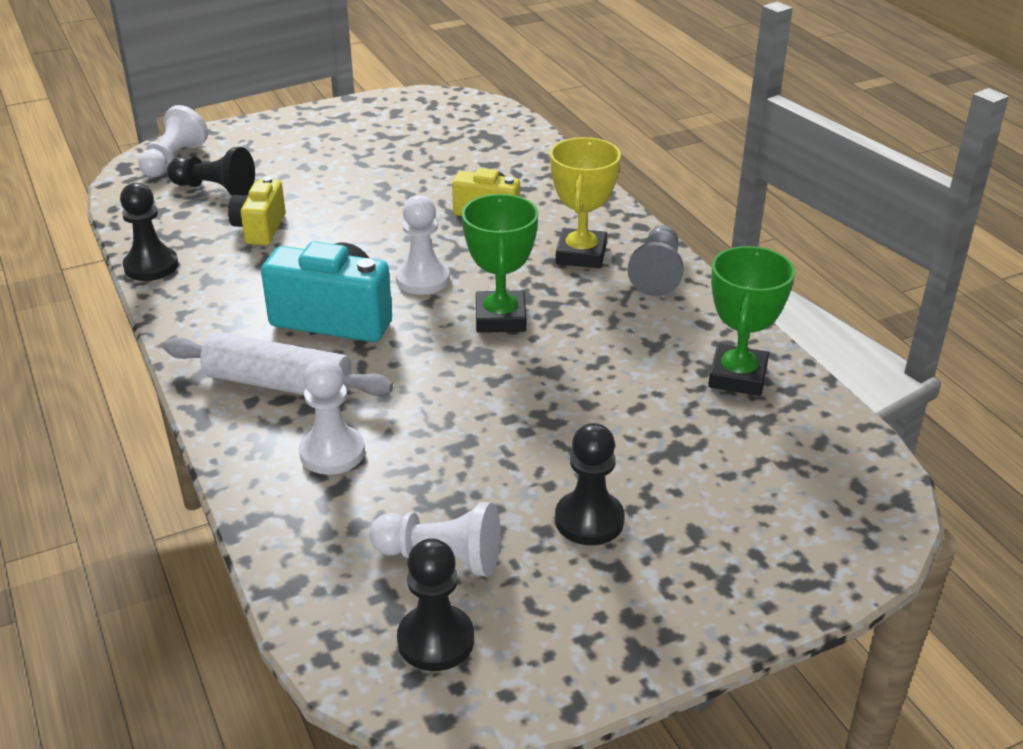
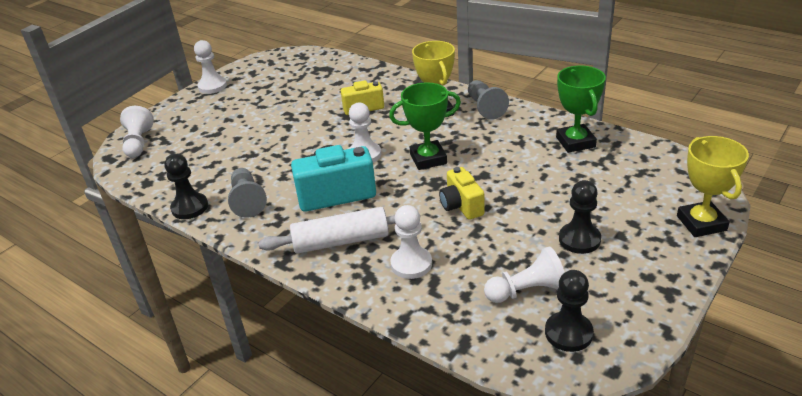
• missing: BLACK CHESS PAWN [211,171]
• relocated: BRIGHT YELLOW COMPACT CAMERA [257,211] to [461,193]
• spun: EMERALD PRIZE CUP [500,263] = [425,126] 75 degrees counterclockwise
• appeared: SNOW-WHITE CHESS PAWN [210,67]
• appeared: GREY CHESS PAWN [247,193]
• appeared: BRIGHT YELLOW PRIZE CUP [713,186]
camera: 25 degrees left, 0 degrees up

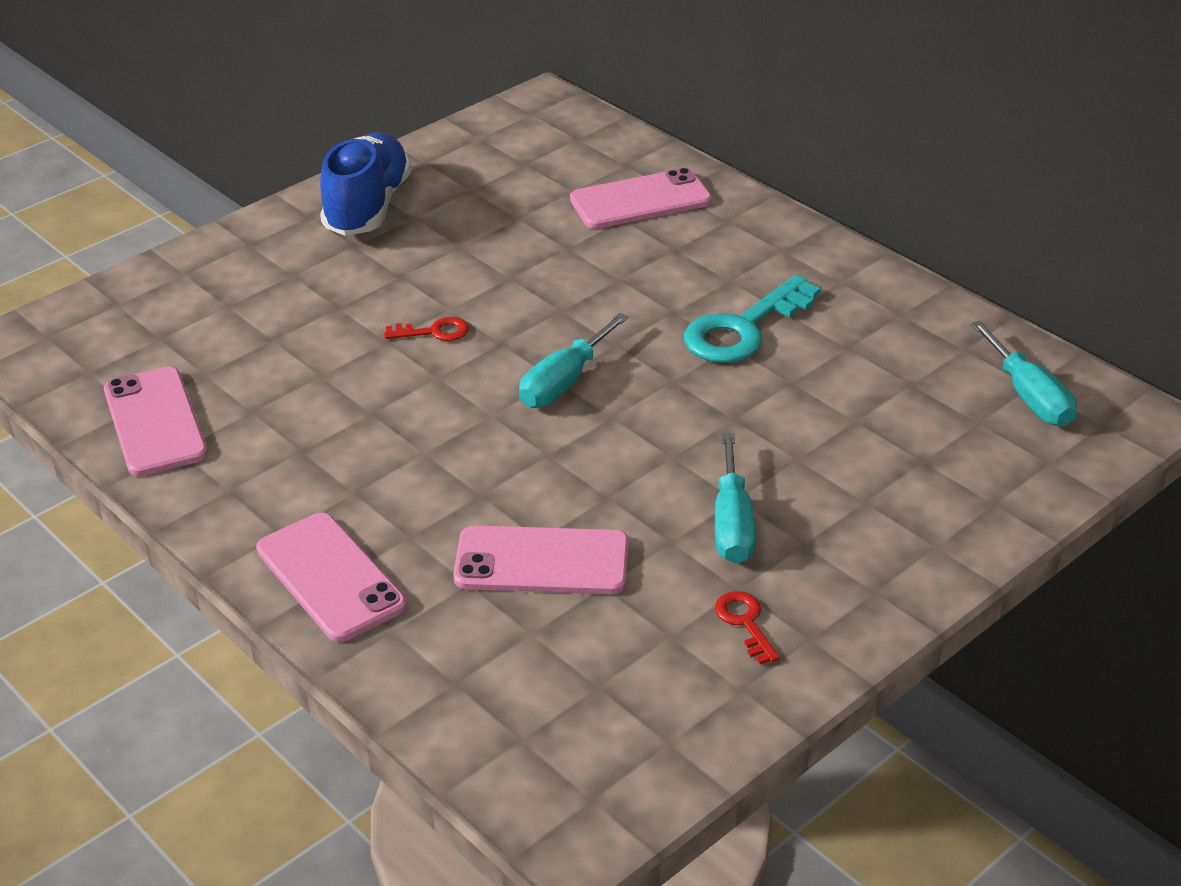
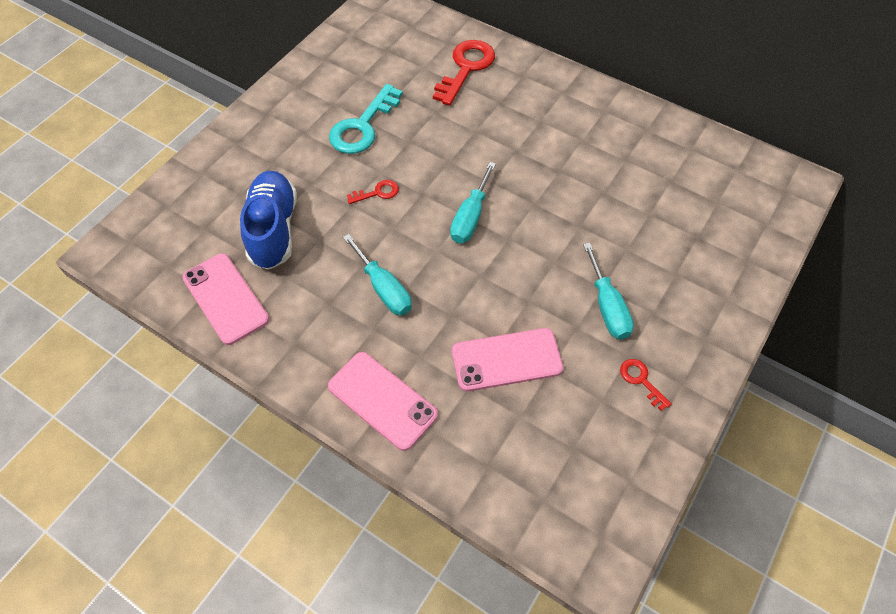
• relocated: BLUE SNEAKER [366,184] to [268,220]
• exchanged: PINK PHONE [641,198] to RED LATCHKEY [464,73]
• relocated: TURQUOISE LATCHKEY [752,319] to [366,119]
• relocated: TURQUOISE SCREWDRIVER [1024,373] to [377,275]
camera: 15 degrees left, 20 degrees up

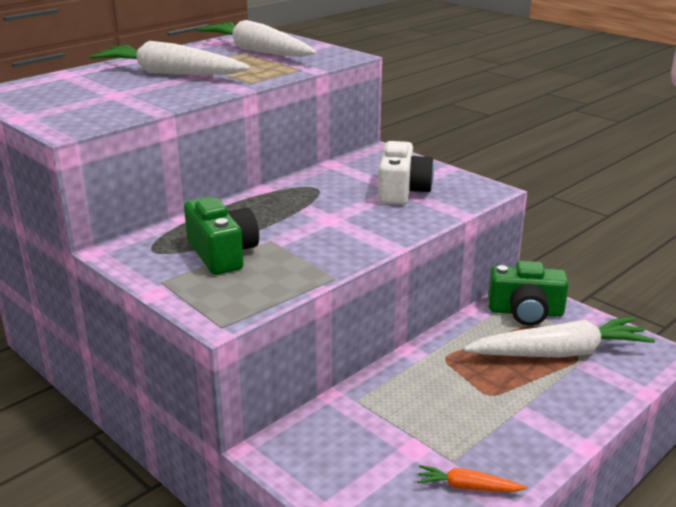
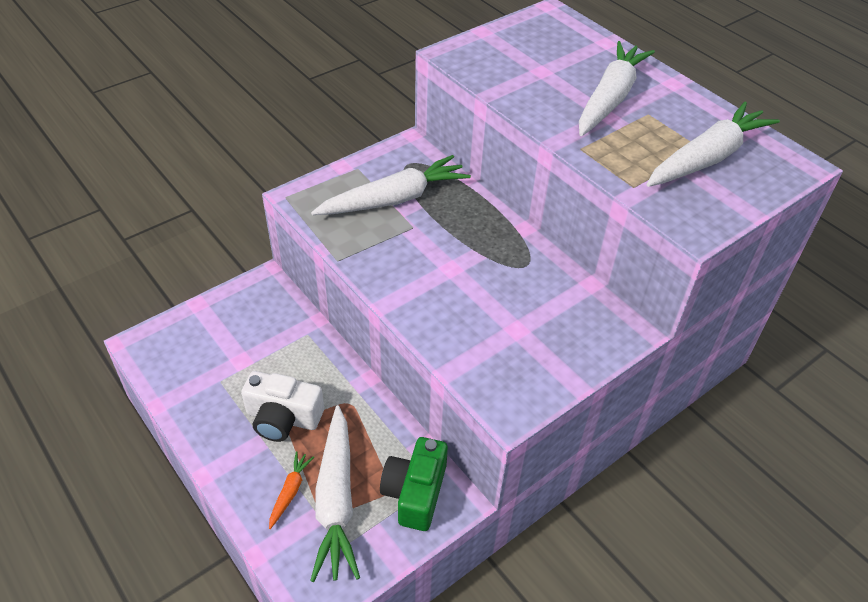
• exchanged: EMERALD COMPACT CAMERA [221,236] to SNOW-WHITE CARROT [391,185]
• relocated: SNOW-WHITE COMPACT CAMERA [406,173] to [282,406]
• relocated: BRIGHT ORANGE CARROT [472,478] to [291,490]
camera: 95 degrees right, 20 degrees up

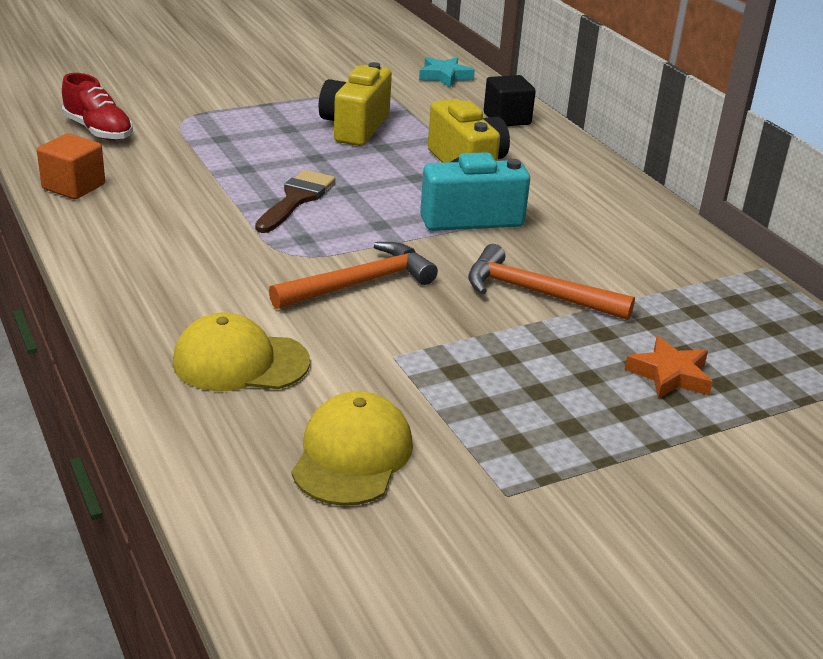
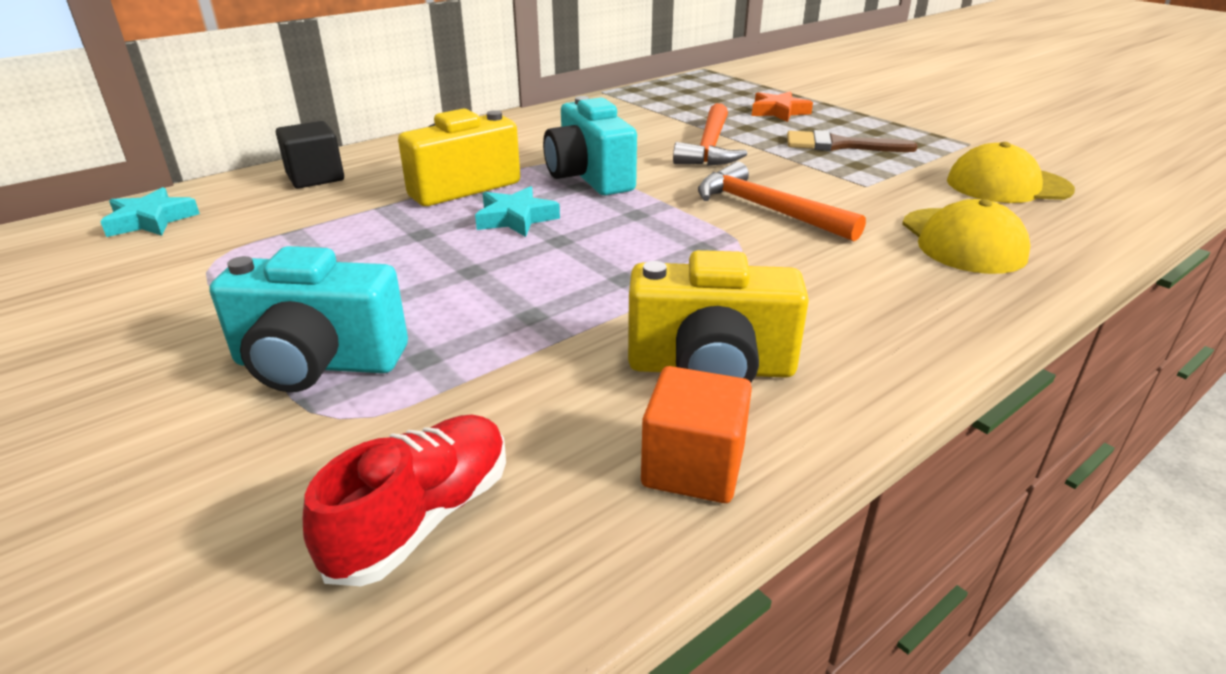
• relocated: RUSSET PAINT BRUSH [295,201] to [852,141]
• relocated: BRIGHT YELLOW COMPACT CAMERA [355,104] to [718,316]
• appeared: TURQUOISE COMPACT CAMERA [309,319]
• appeared: TURQUOISE STAR [517,211]
camera: 100 degrees left, 0 degrees up

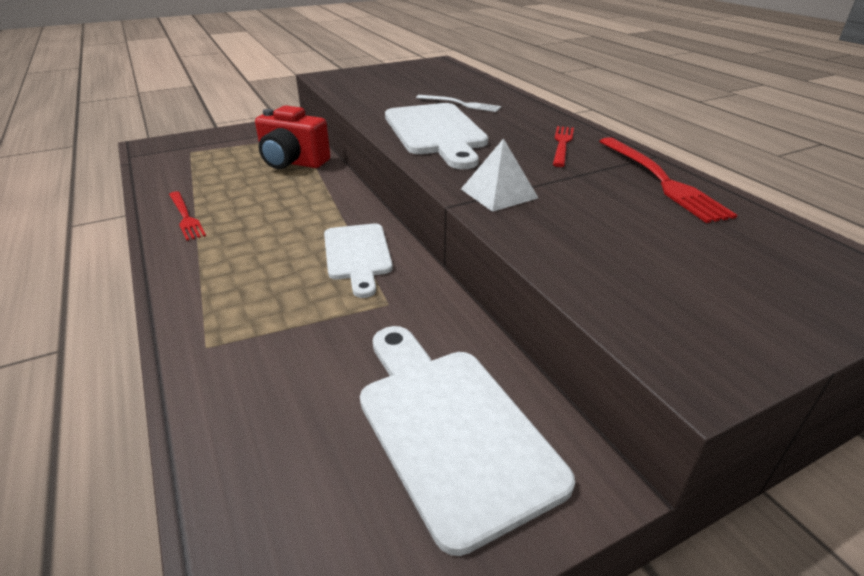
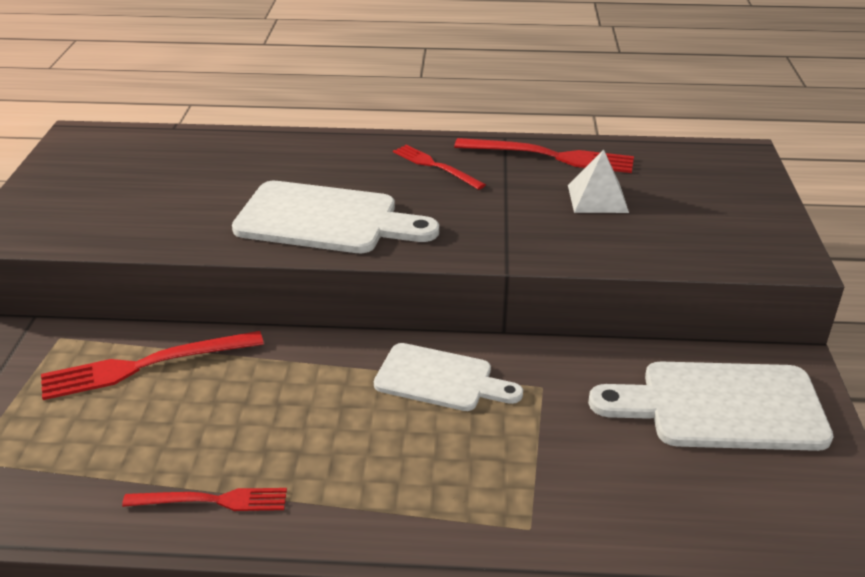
• exchanged: RED COMPACT CAMERA [292,137] to RED FORK [152,365]
• missing: SNOW-WHITE FORK [458,103]
• relocated: SNOW-WHITE PYRAMID [499,175] to [598,181]
camera: 60 degrees left, 0 degrees up

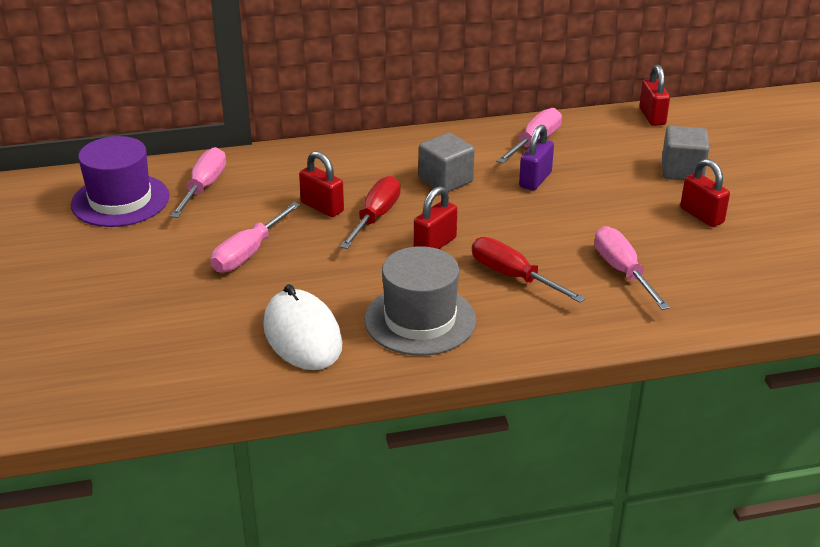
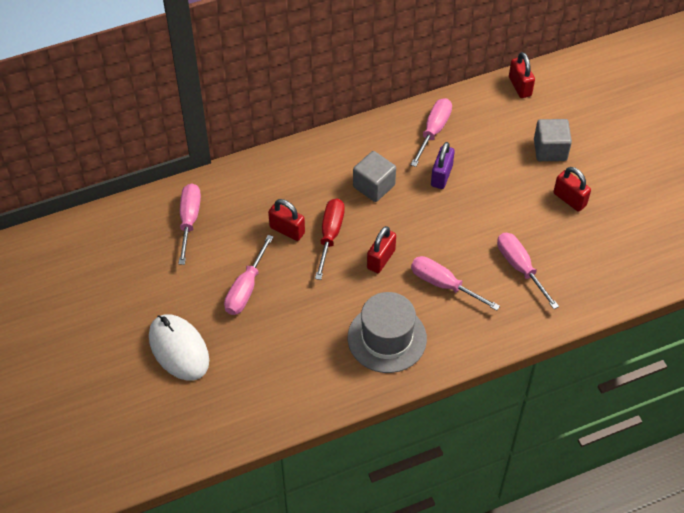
• missing: ROYAL PURPLE TALL HAT [120,181]
• relocated: SNOW-WHITE PC MOUSE [302,327] to [179,347]
• colour: RED SCREWDRIVER [529,270] to PINK SCREWDRIVER [455,283]
camera: 10 degrees left, 20 degrees up

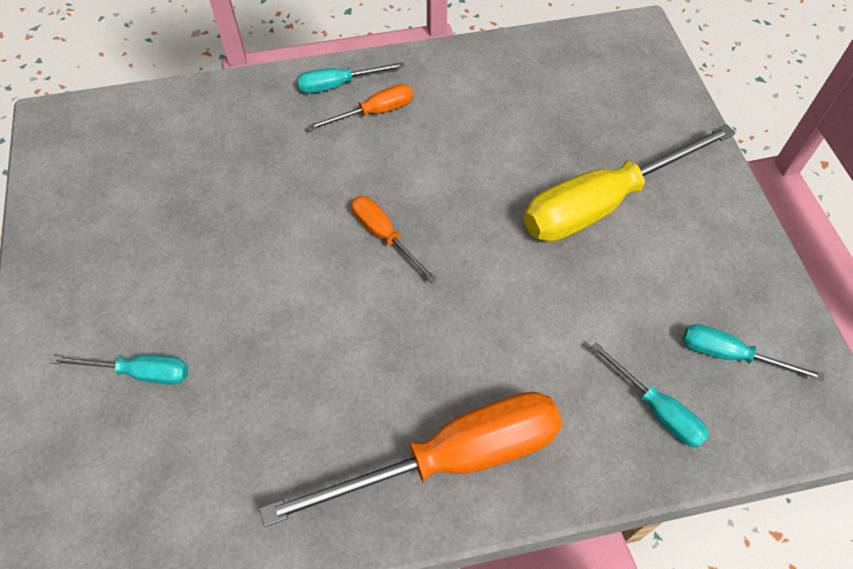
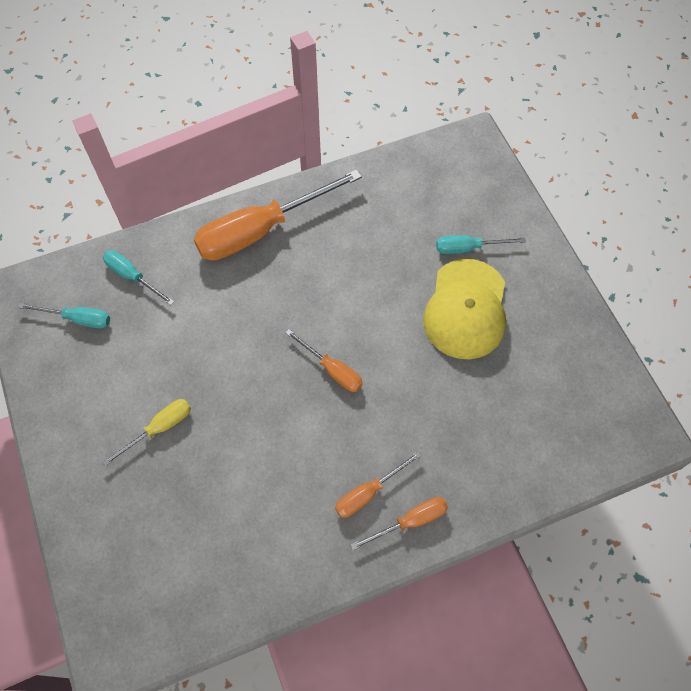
• colour: TURQUOISE SCREWDRIVER [351,77] to BRIGHT ORANGE SCREWDRIVER [399,523]
• size: BRIGHT YELLOW SCREWDRIVER [629,183] = [146,432] x0.49
• appeared: BRIGHT YELLOW CAP [464,309]
camera: 170 degrees right, 5 degrees up

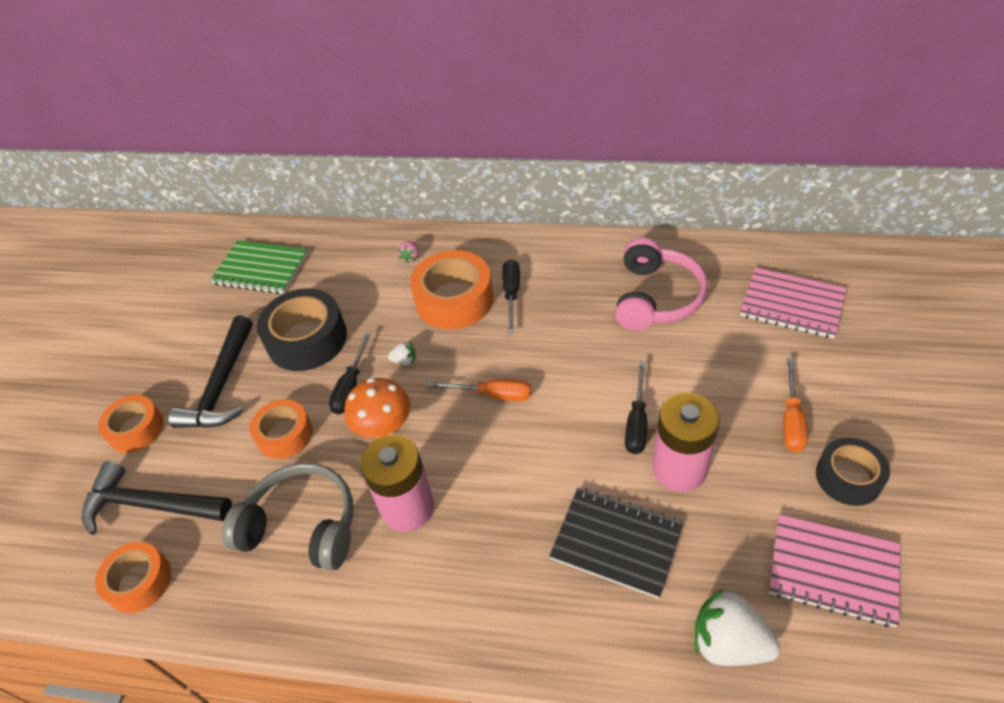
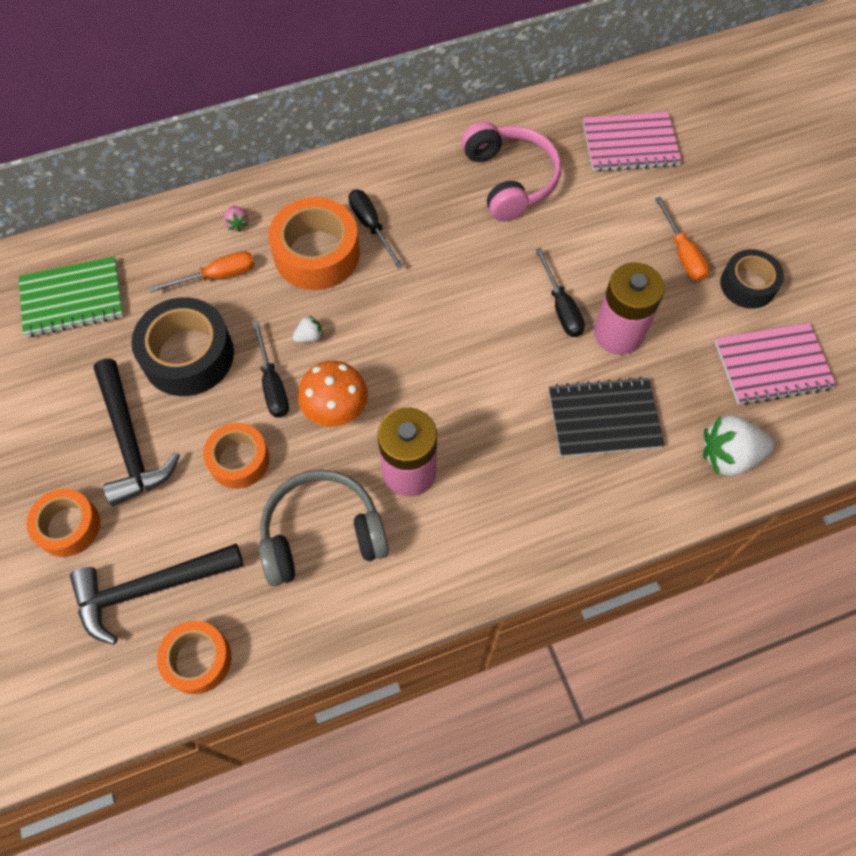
• relocated: BRIGHT ORANGE SCREWDRIVER [479,390] to [202,272]
camera: 35 degrees left, 15 degrees up

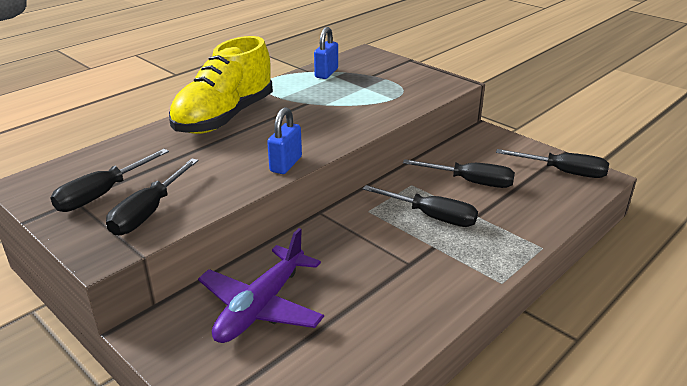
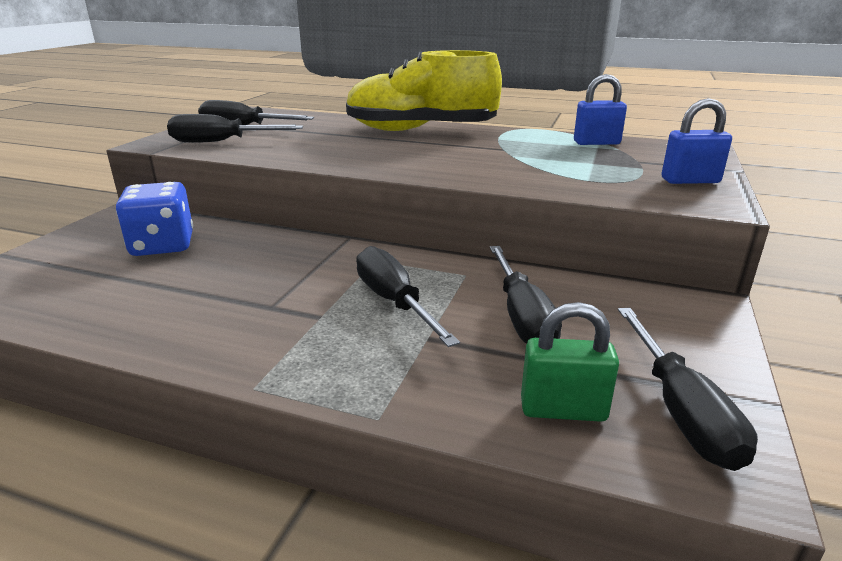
• exchanged: ROYAL PURPLE TOY PLANE [261,285] to BLUE DIE [154,219]
• relocated: BLUE SMALL LOCK [284,140] to [697,141]
• spun: BLACK SCREWDRIVER [420,206] = [408,296] 150 degrees clockwise
• appeared: EMERALD SMALL LOCK [570,362]
camera: 65 degrees right, 5 degrees down

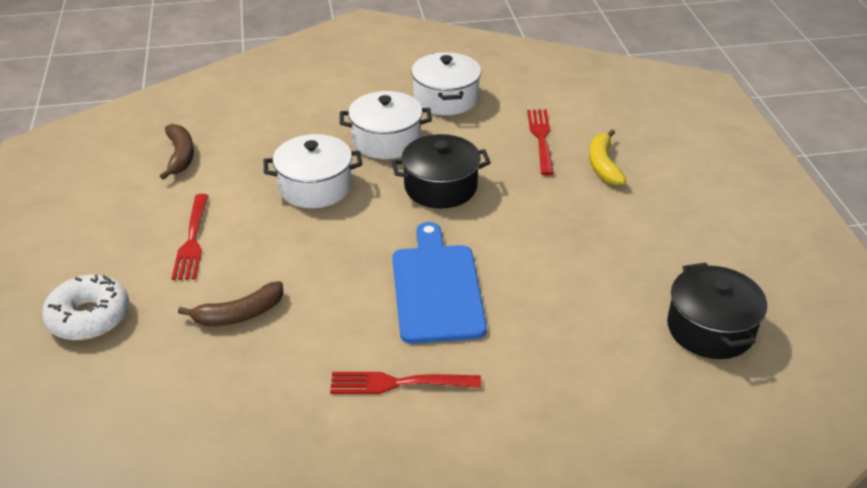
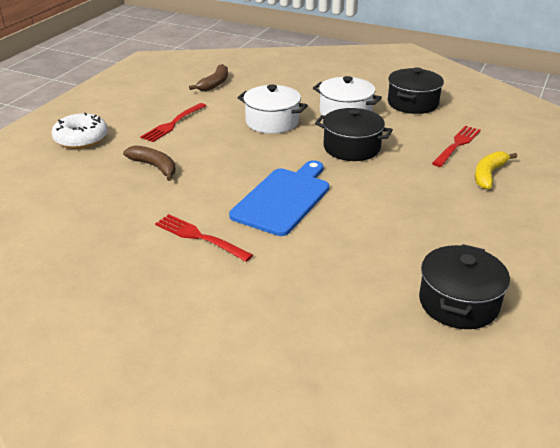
• spun: RUSSET TOY BANANA [231,303] = [149,163] 150 degrees counterclockwise
• colour: SNOW-WHITE STOCKPOT [446,83] to BLACK STOCKPOT [416,90]
camera: 35 degrees right, 5 degrees down

